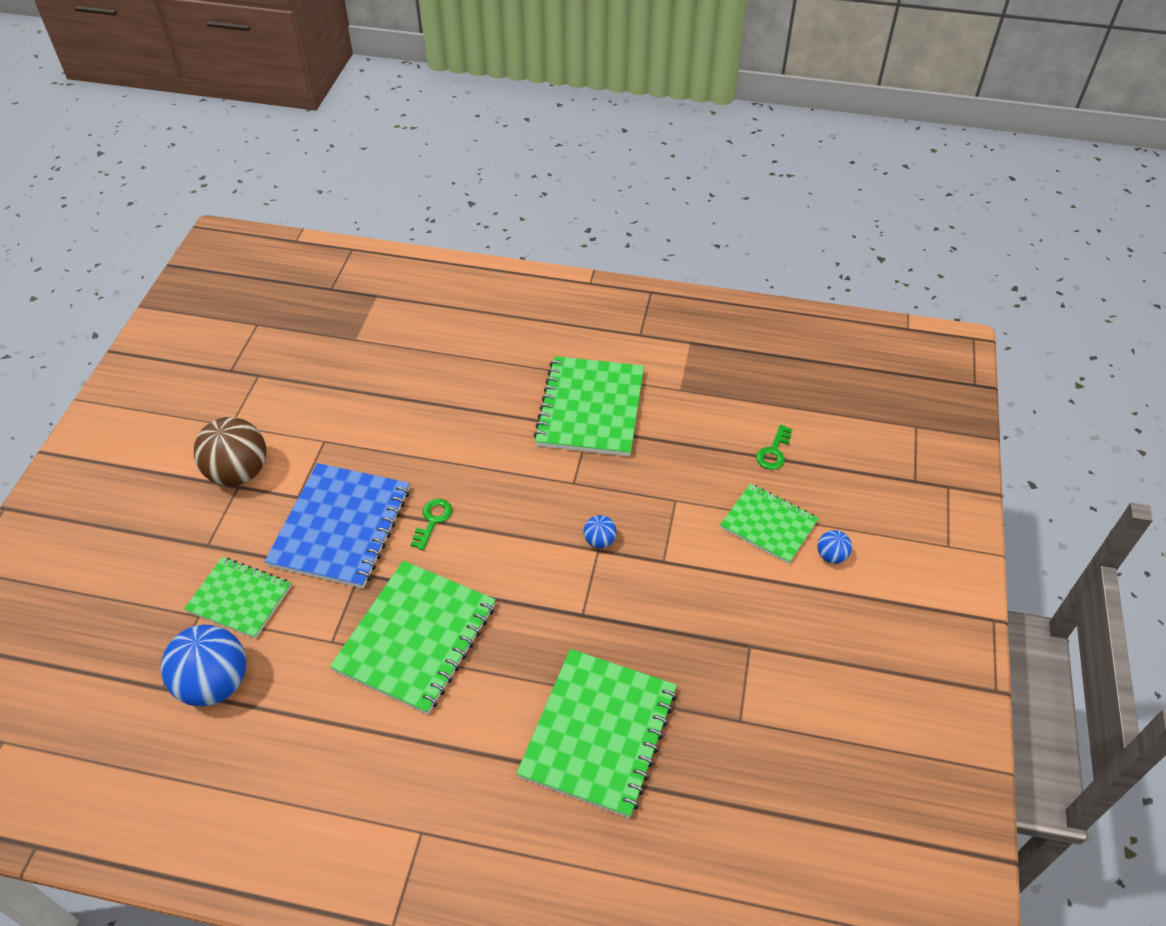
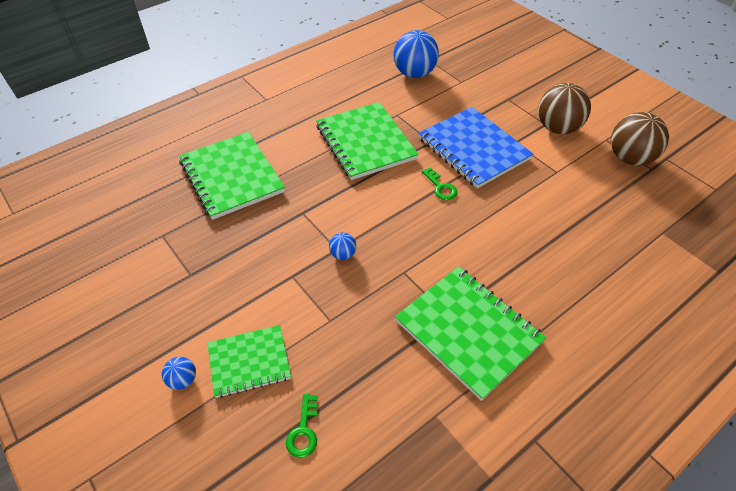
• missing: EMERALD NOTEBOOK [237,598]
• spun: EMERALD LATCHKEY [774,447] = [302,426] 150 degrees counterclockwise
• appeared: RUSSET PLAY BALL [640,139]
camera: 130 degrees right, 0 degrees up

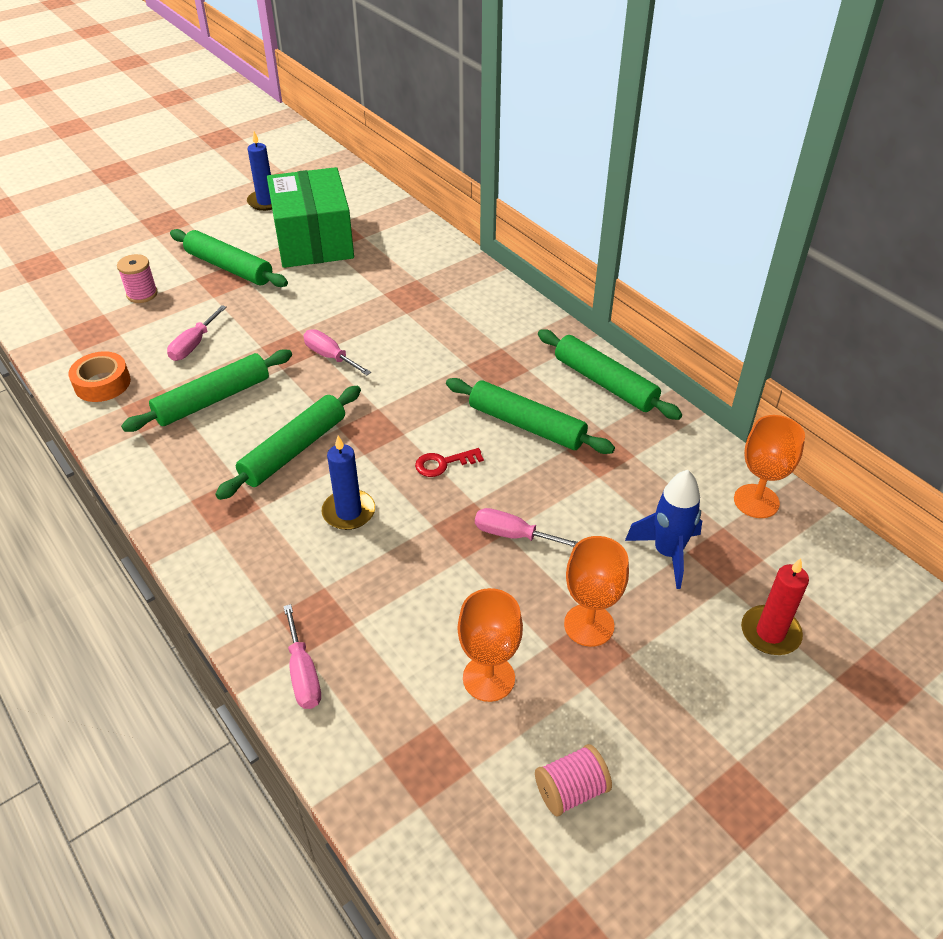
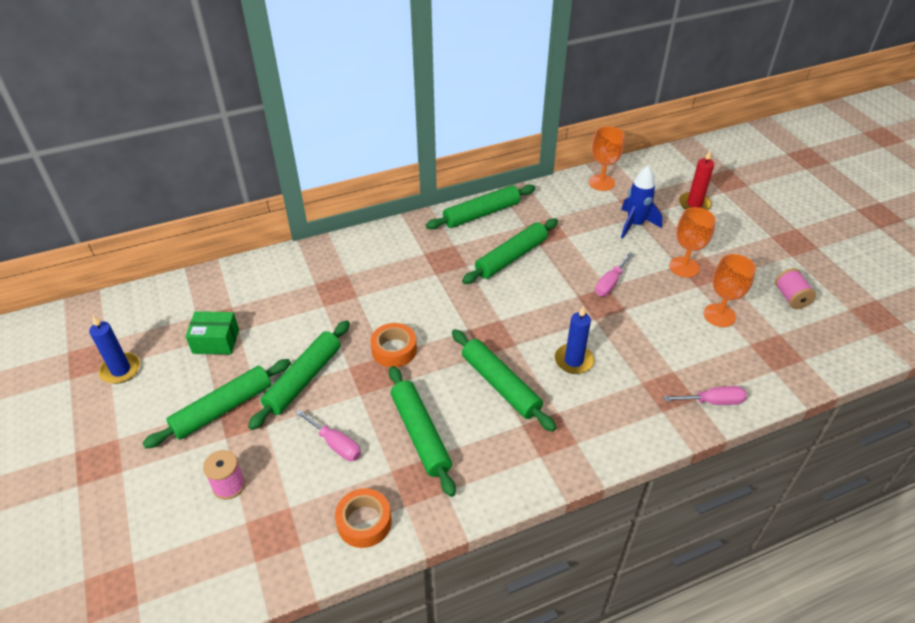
• size: EMERALD BOX [310,217] = [212,332] x0.49
• exchanged: PINK SCREWDRIVER [337,352] to BRIGHT ORANGE TAPE [393,345]
• missing: RED LATCHKEY [449,462]
• appeared: EMERALD PASTRY ROLLER [299,375]
camera: 75 degrees left, 0 degrees up

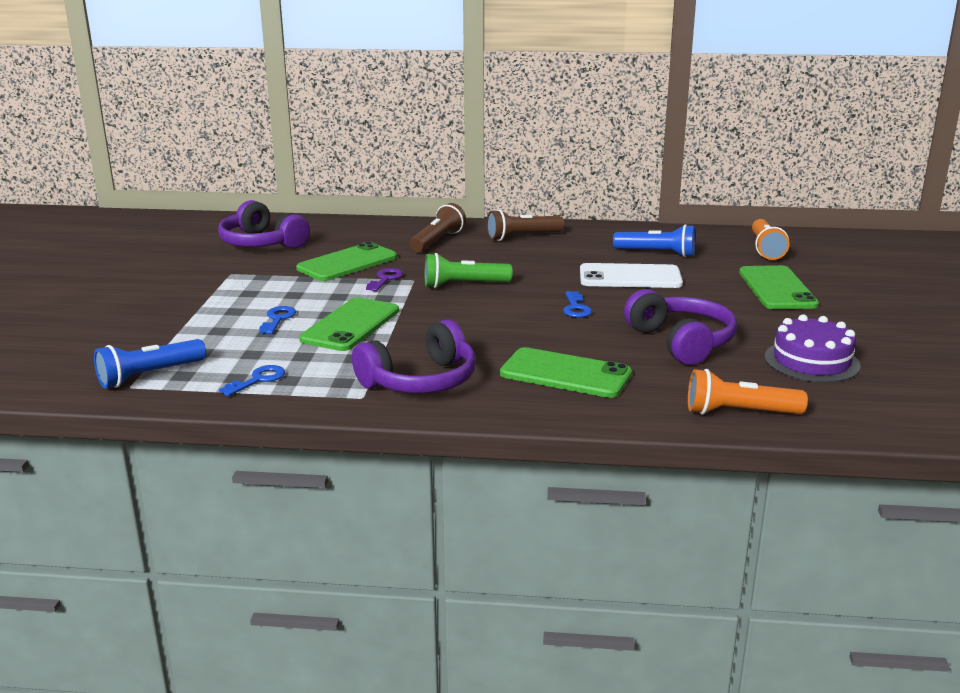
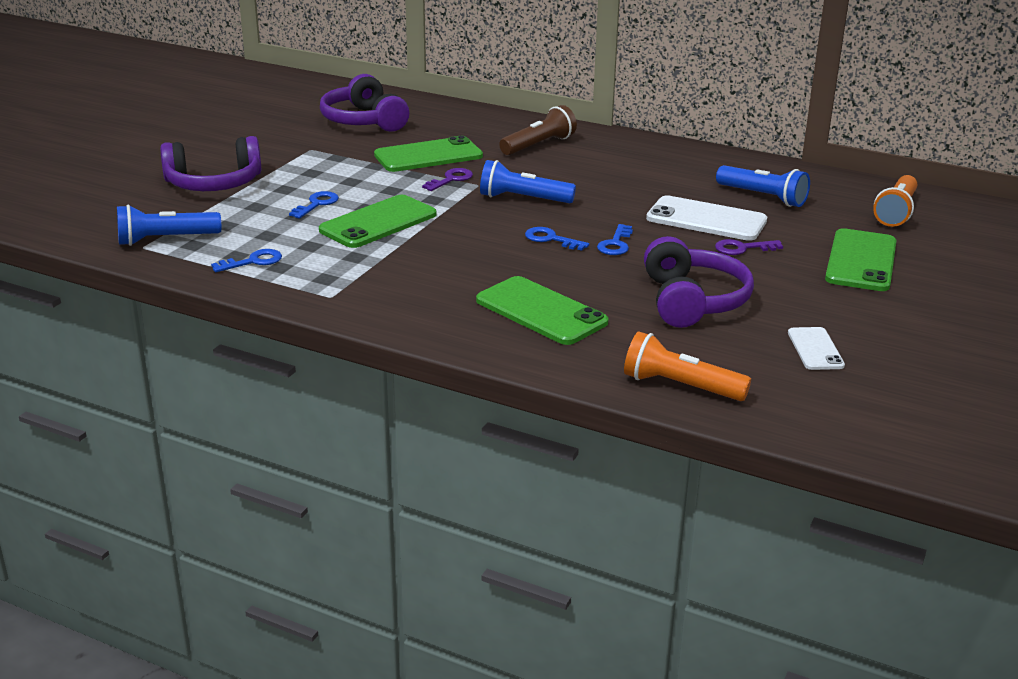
• relocated: ROYAL PURPLE HEADPHONES [414,357] to [210,163]
• colour: EMERALD POCKET TORCH [469,270] to BLUE POCKET TORCH [528,181]
• missing: RUSSET POCKET TORCH [525,225]
• exchanged: ROYAL PURPLE GATEAU [813,348] to SNOW-WHITE PHONE [816,348]
• appeared: BLUE LATCHKEY [557,239]
• appeared: ROYAL PURPLE LATCHKEY [749,247]
camera: 20 degrees right, 5 degrees up

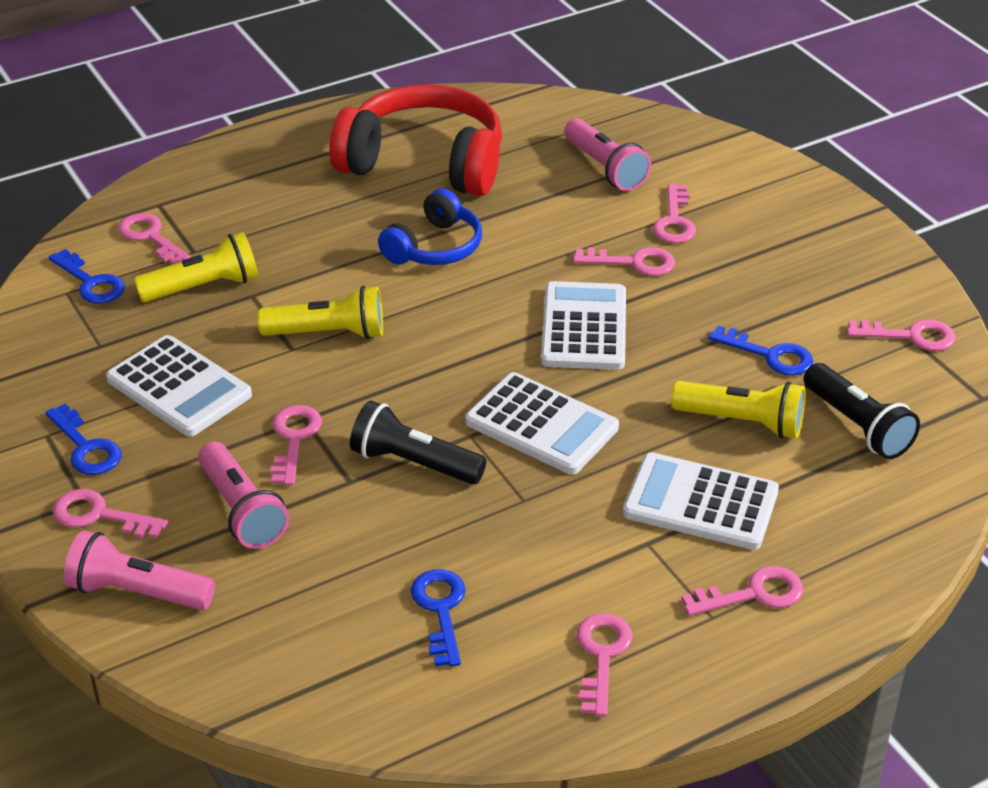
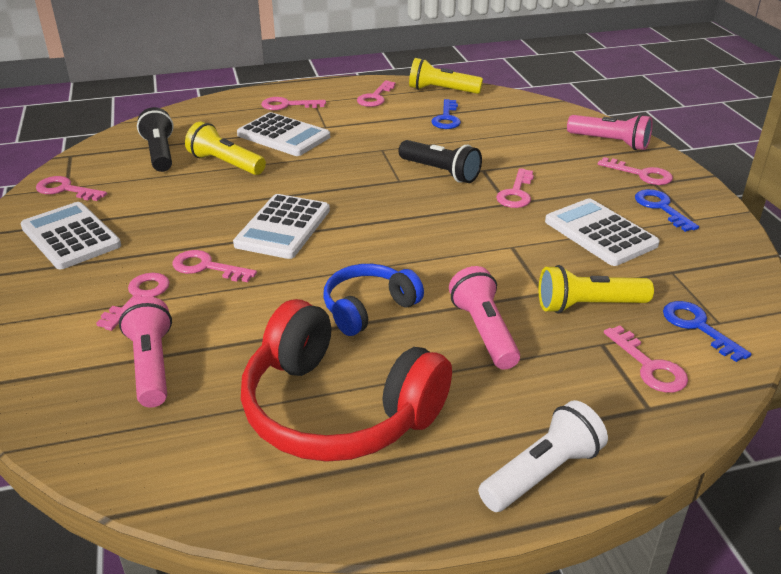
• relocated: PINK POCKET TORCH [243,495] to [484,318]
• relocated: BRIGHT YELLOW POCKET TORCH [320,312] to [446,76]
• relocated: SNOW-WHITE POCKET CALCULATOR [542,423] to [70,235]
• missing: BLUE LATCHKEY [760,350]
• appeared: SNOW-WHITE POCKET TORCH [543,456]
camera: 165 degrees left, 5 degrees down

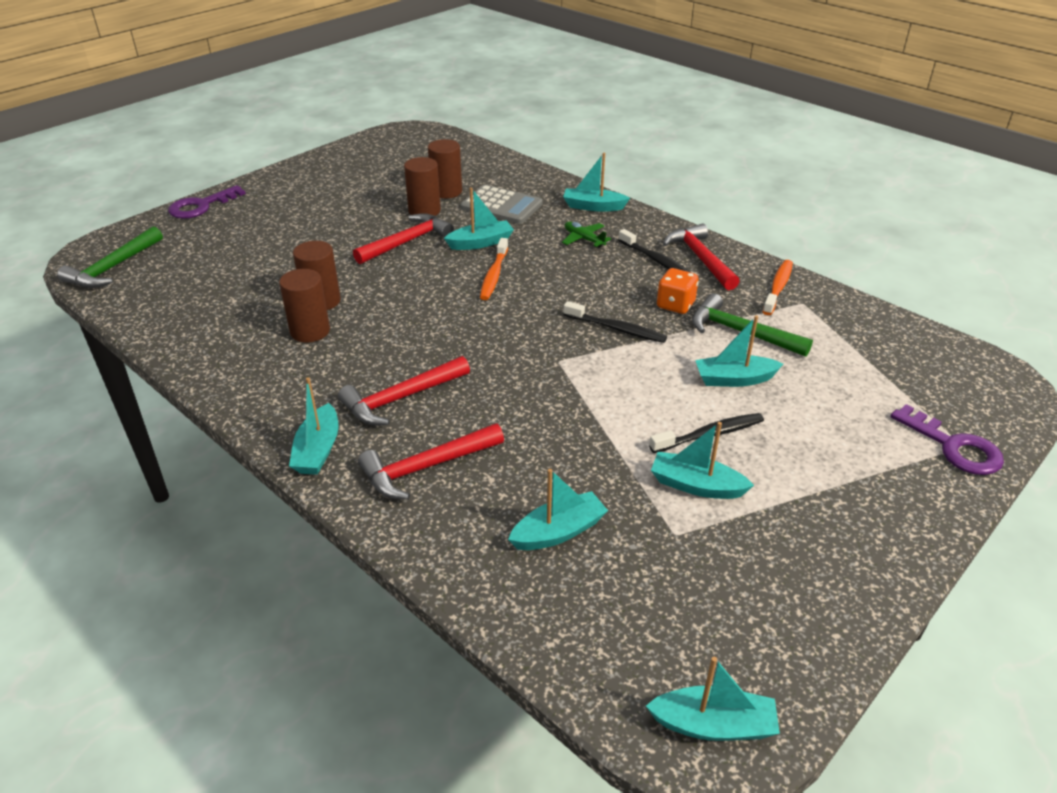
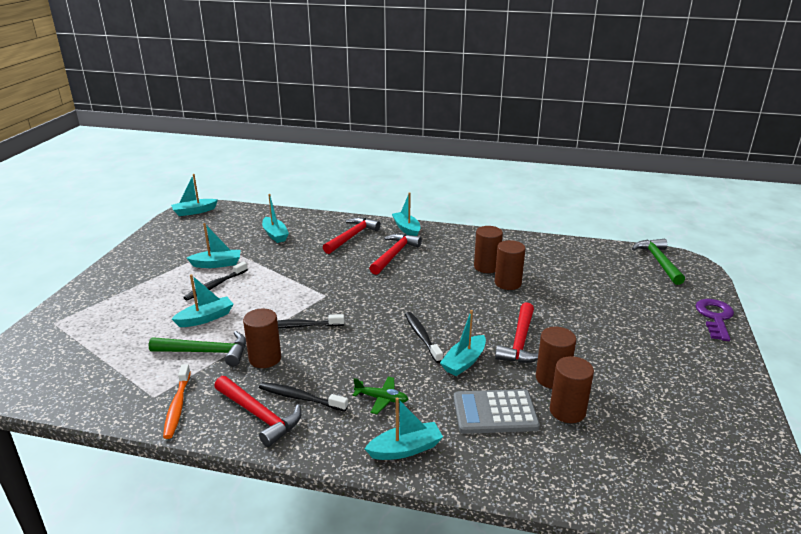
• colour: BRIGHT ORANGE TOOTHBRUSH [494,269] to BLACK TOOTHBRUSH [424,337]
• spun: TURQUOISE SAILBOAT [558,509] = [275,218] 60 degrees counterclockwise
• exchanged: BRIGHT ORANGE DIE [678,291] to RUSSET SOLID CYLINDER [262,338]
• missing: ROYAL PURPLE LATCHKEY [947,439]
camera: 150 degrees right, 10 degrees down

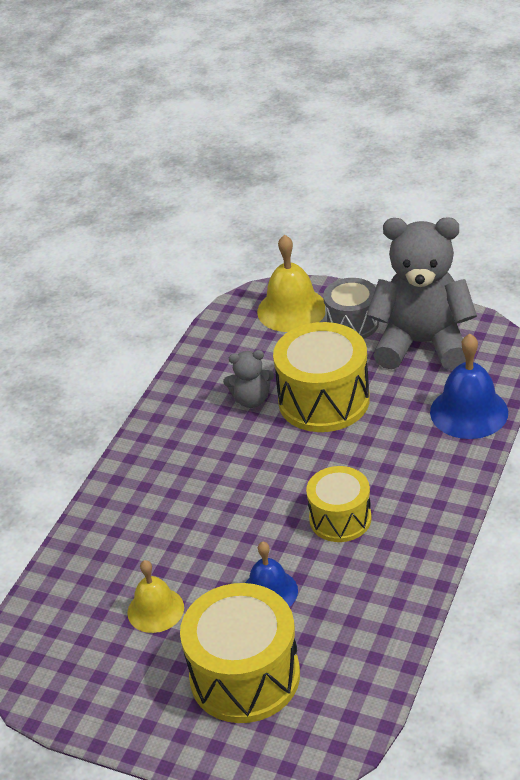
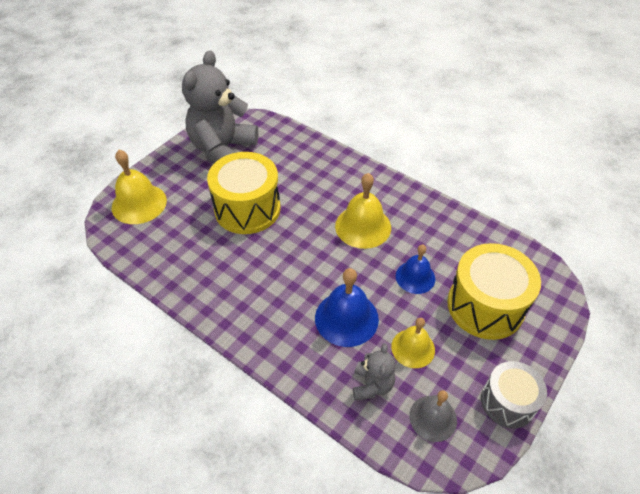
• relocated: GREY TEDDY BEAR [248,379] to [374,371]
• exchanged: BRIGHT YELLOW DRUM [339,504] to BRIGHT YELLOW BELL [363,211]
• relocated: GREY DRUM [351,308] to [514,395]
• relocated: BLUE BELL [469,386] to [347,307]
• appeared: GREY BELL [433,416]
camera: 80 degrees left, 10 degrees up

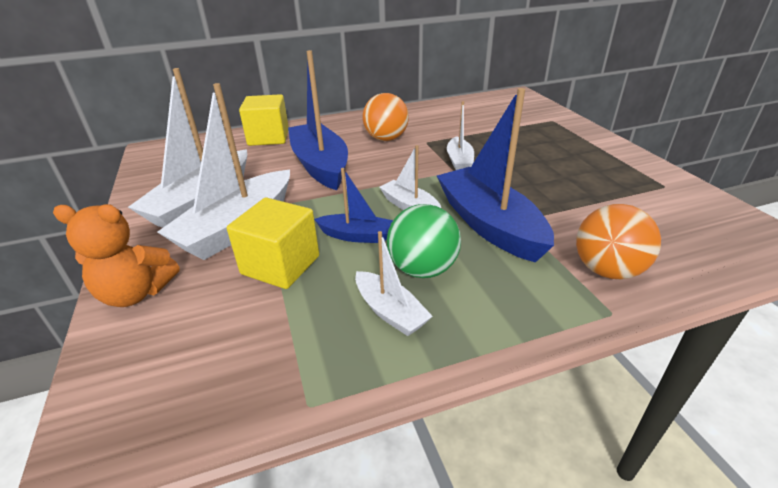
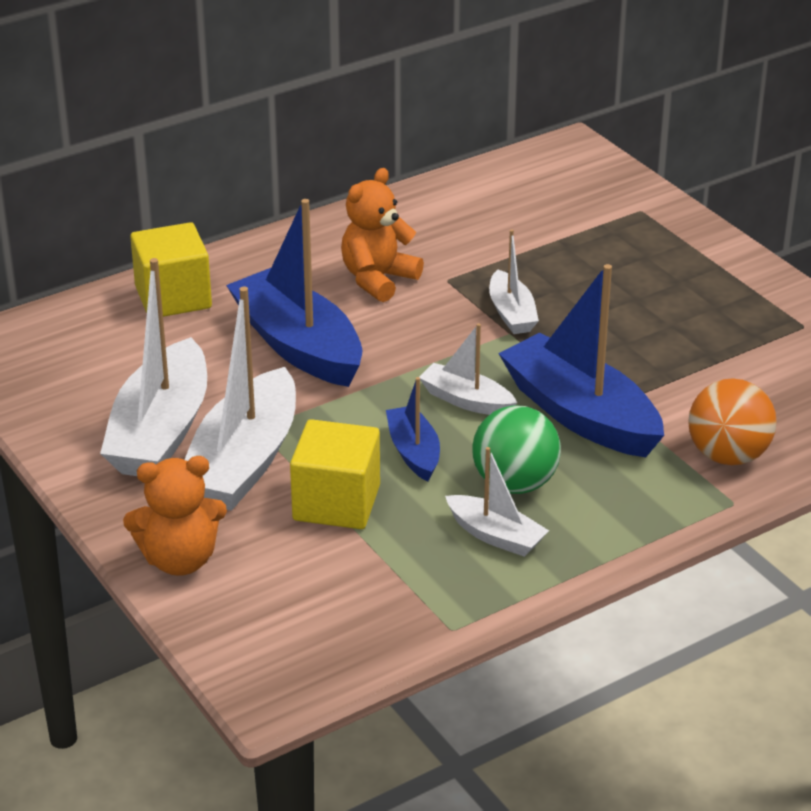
• spun: BLUE SAILBOAT [353,205] = [413,429] 105 degrees counterclockwise
• exchanged: BRIGHT ORANGE PLAY BALL [386,117] to BRIGHT ORANGE TEDDY BEAR [382,235]
camera: 15 degrees left, 0 degrees up

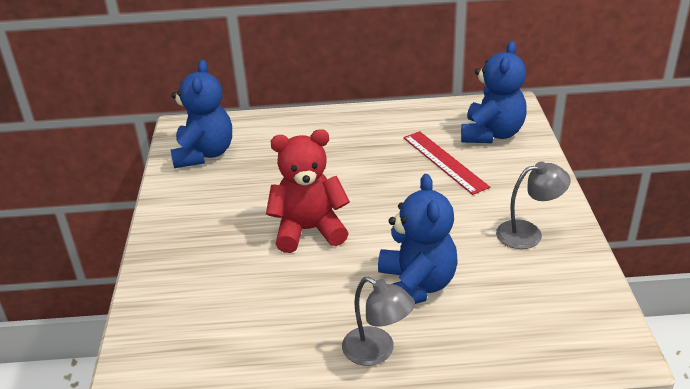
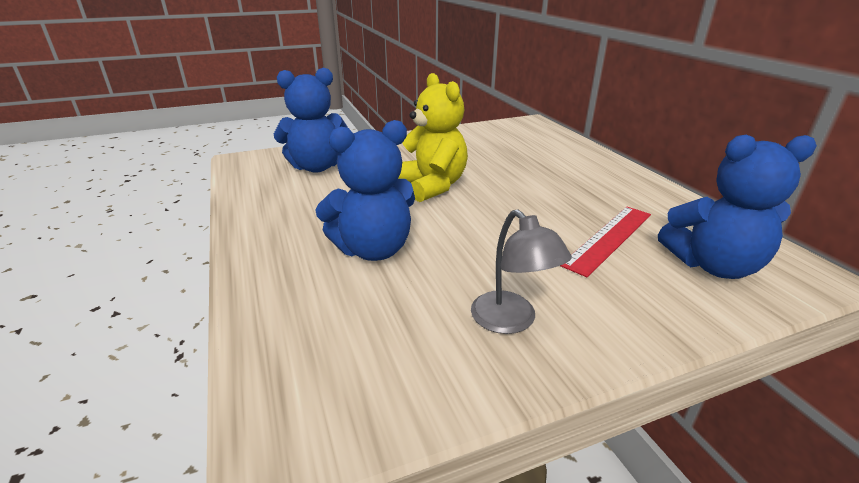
• relocated: BLUE TEDDY BEAR [201,114] to [311,120]
• colour: RED TEDDY BEAR [308,191] to BRIGHT YELLOW TEDDY BEAR [433,137]
• missing: GREY DESK LAMP [378,321]
camera: 70 degrees right, 5 degrees down

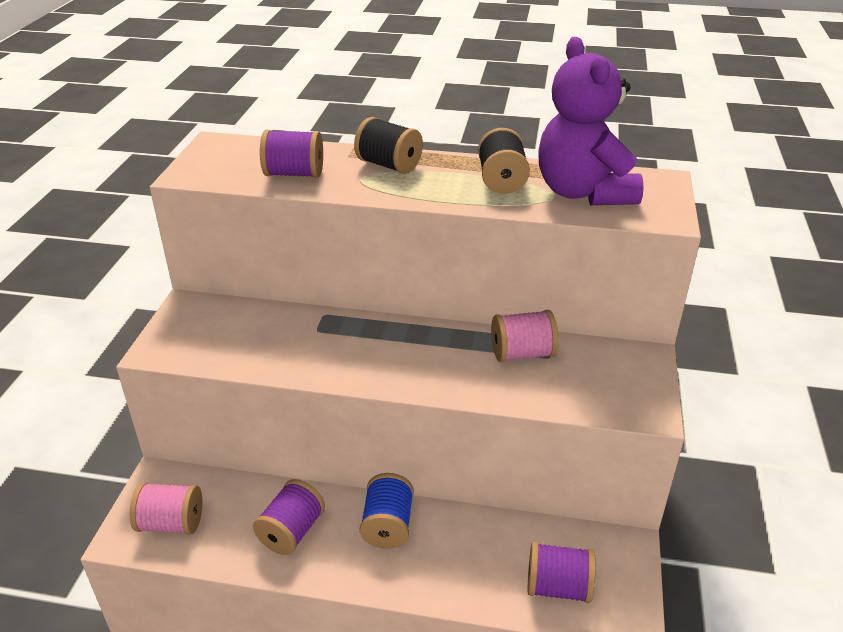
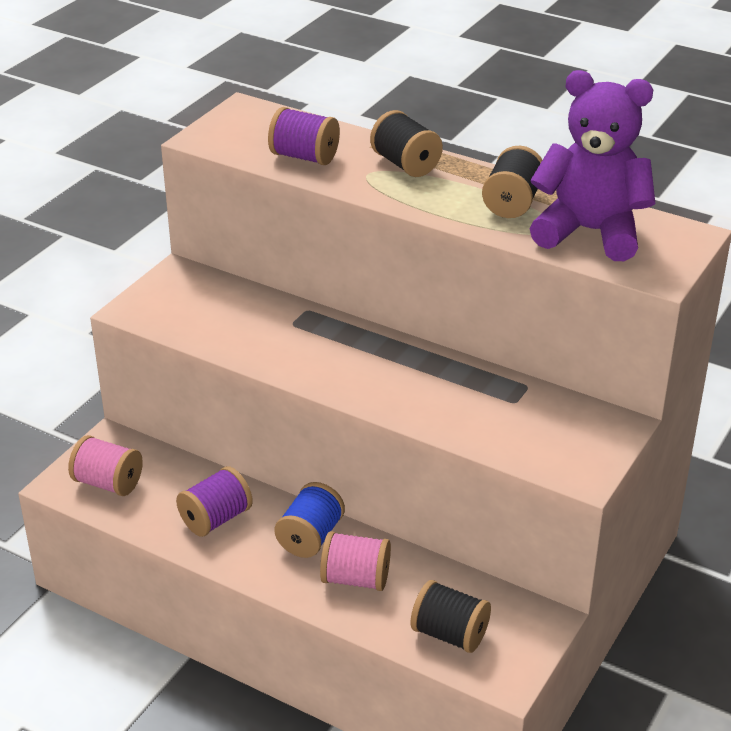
• relocated: PINK BOBBIN [525,336] to [355,561]
• colour: ROYAL PURPLE BOBBIN [562,572] to BLACK BOBBIN [451,616]
• spun: ROYAL PURPLE TEDDY BEAR [591,121] = [593,165] 105 degrees clockwise
camera: 20 degrees right, 0 degrees up

